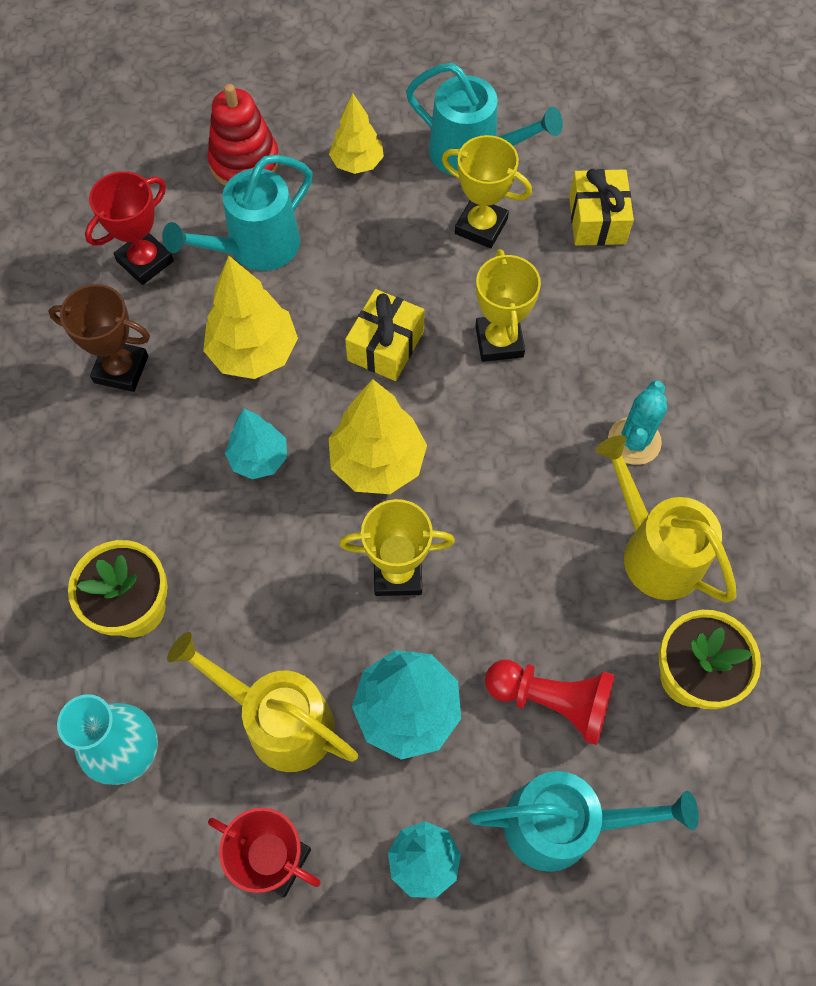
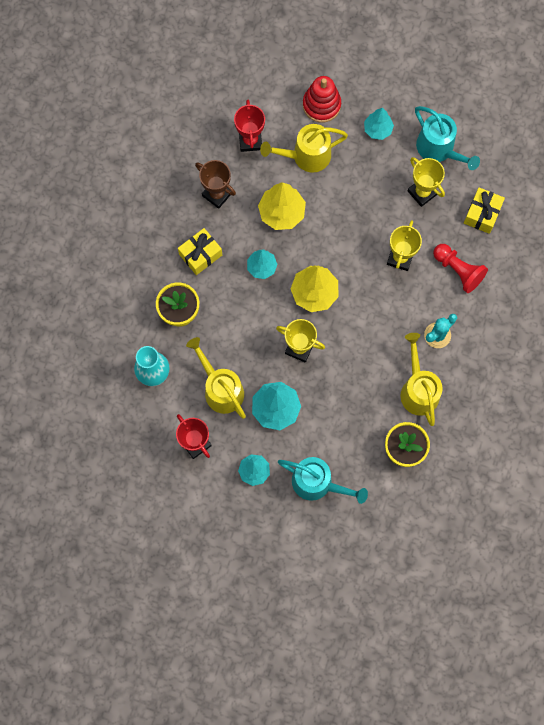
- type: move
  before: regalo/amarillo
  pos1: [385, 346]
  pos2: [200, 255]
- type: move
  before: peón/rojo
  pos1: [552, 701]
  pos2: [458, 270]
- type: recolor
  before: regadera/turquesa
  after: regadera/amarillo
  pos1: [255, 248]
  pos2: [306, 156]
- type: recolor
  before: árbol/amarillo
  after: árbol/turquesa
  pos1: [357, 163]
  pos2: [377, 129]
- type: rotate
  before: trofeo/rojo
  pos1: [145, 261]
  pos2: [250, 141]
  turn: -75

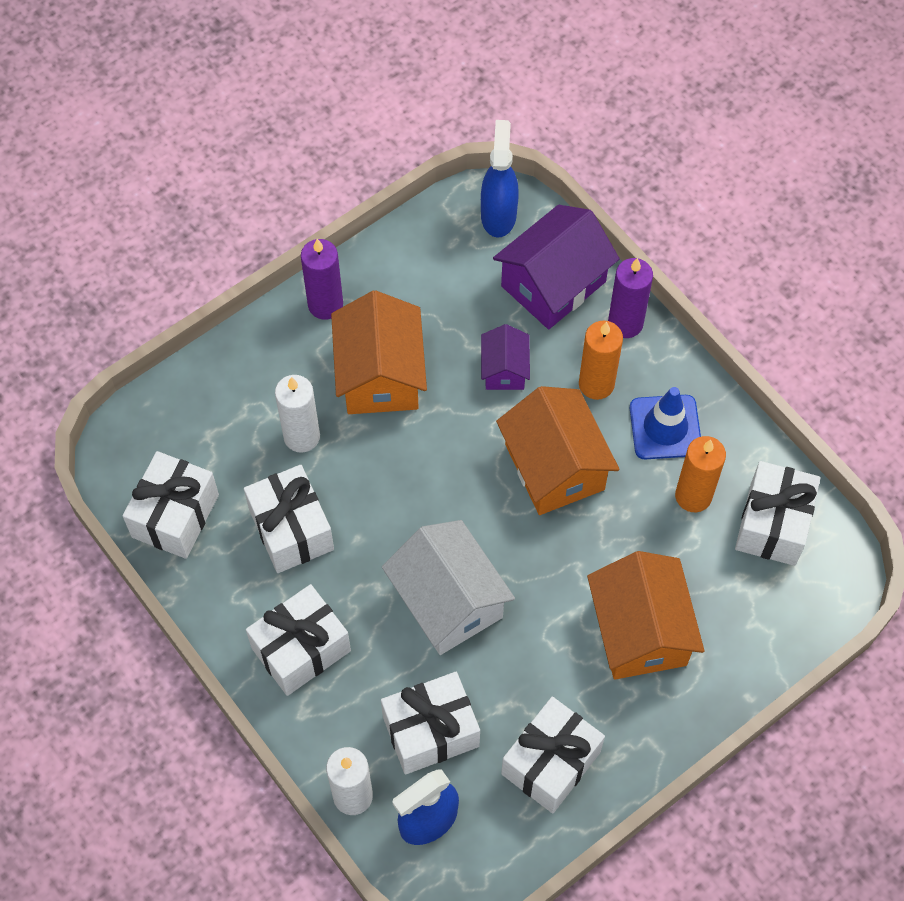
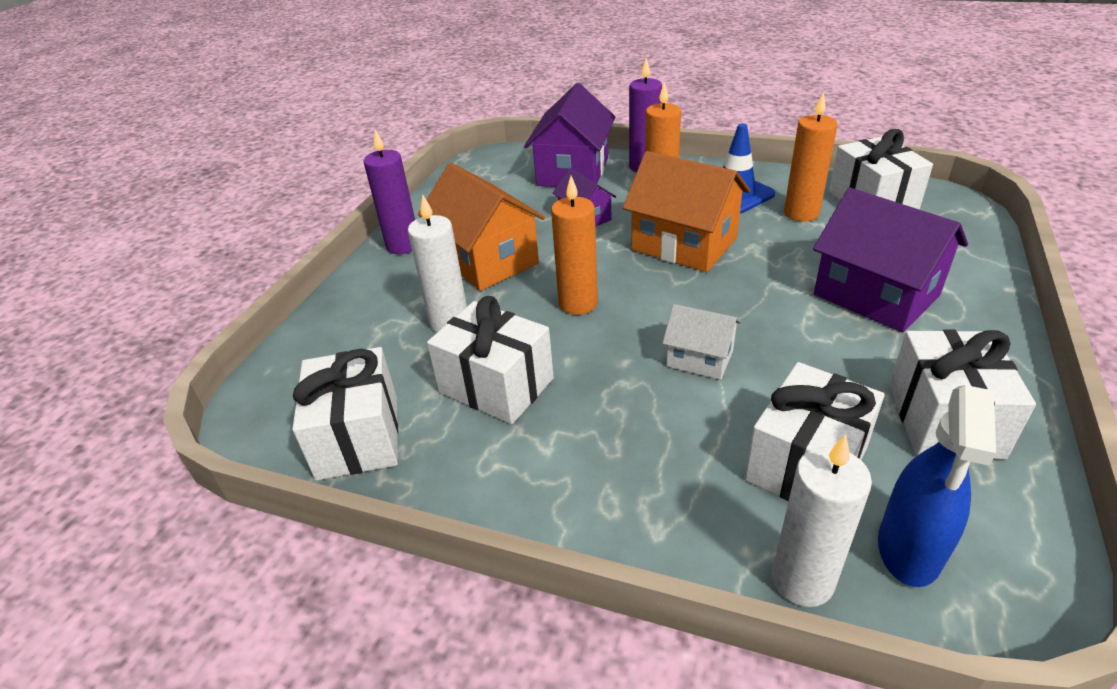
- type: delete
  before: regalo/blanco
  pos1: [301, 649]
- type: delete
  before: pulverizador/azul
  pos1: [498, 215]
- type: insert
  after: vela/naranja
  pos2: [578, 303]
- type: recolor
  before: casa/naranja
  after: casa/morado
  pos1: [640, 631]
  pos2: [876, 295]
- type: resize
  before: casa/blanco
  pos1: [448, 601]
  pos2: [700, 358]
  scale: 0.55

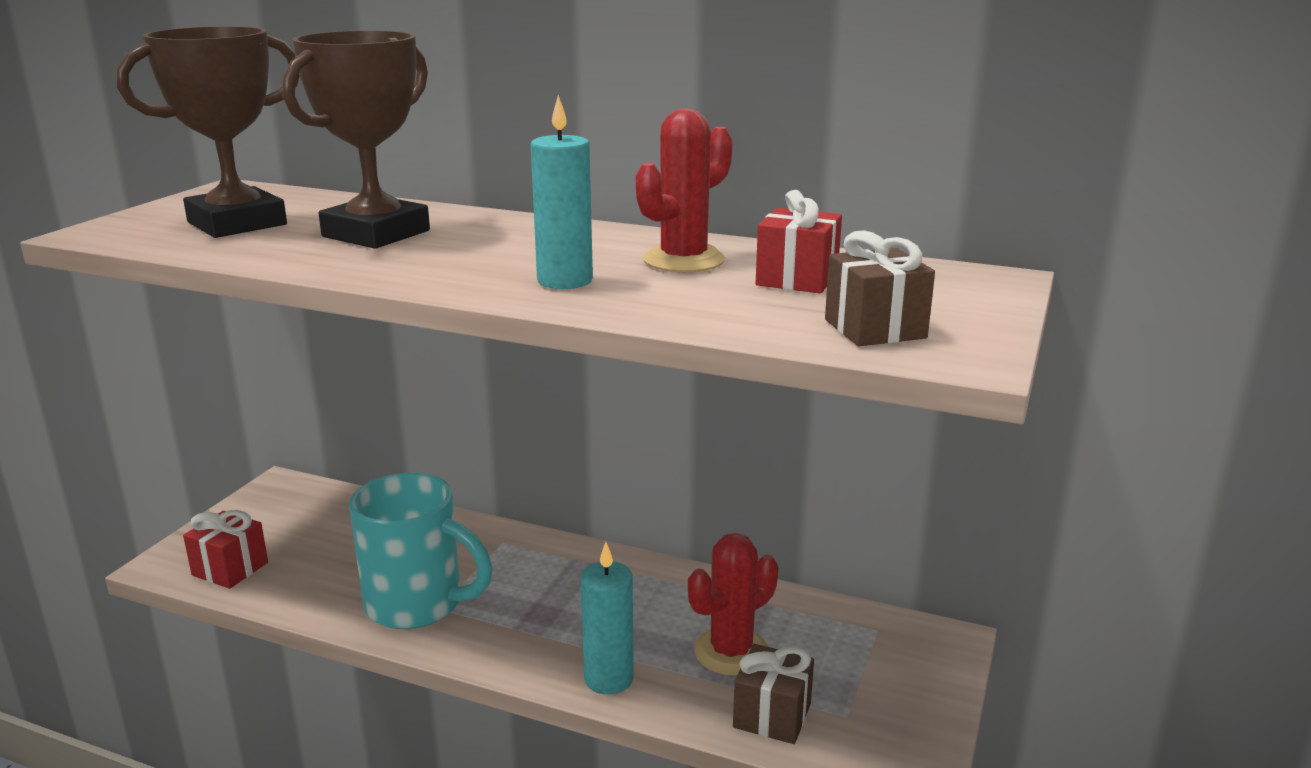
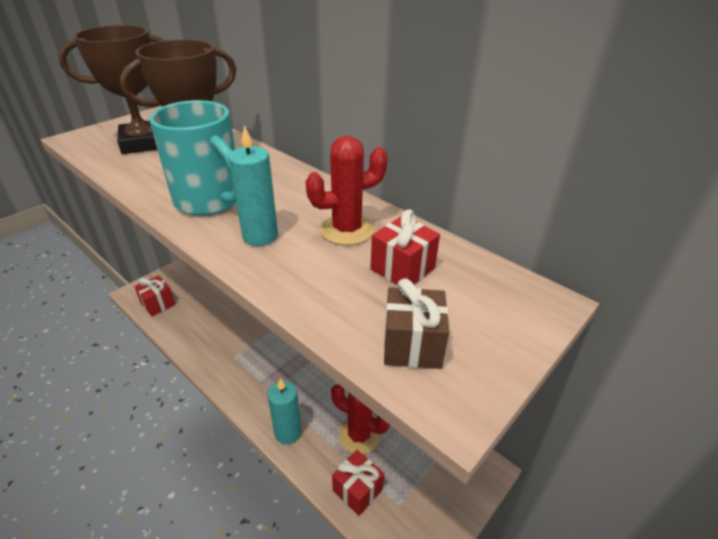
- type: move
  before: taza/turquesa
  pos1: [418, 605]
  pos2: [210, 201]
- type: recolor
  before: regalo/marrón
  after: regalo/rojo
  pos1: [772, 715]
  pos2: [357, 490]
- type: rotate
  before: cactus/rojo
  pos1: [731, 652]
  pos2: [359, 435]
  turn: 45

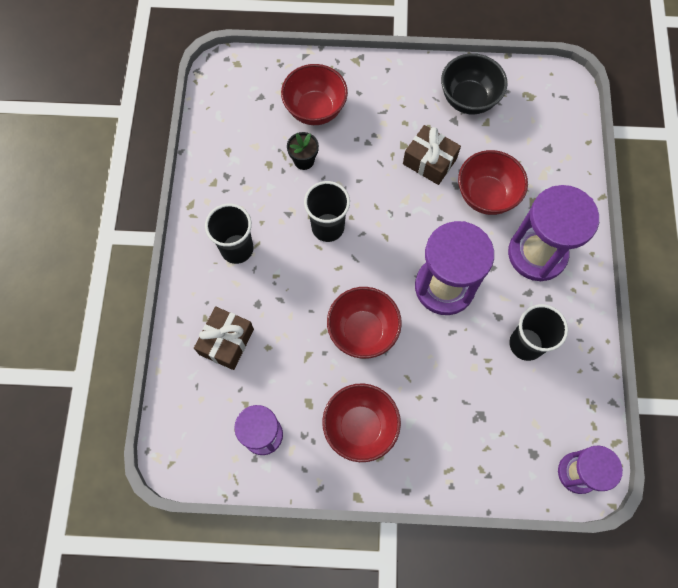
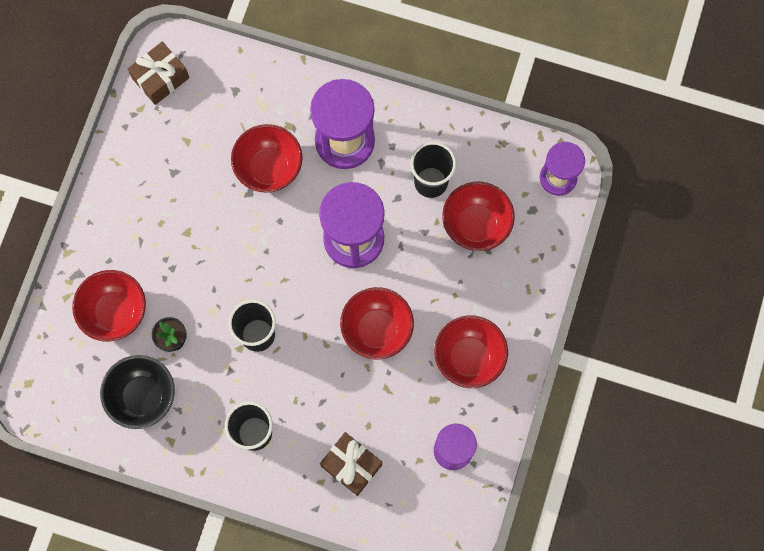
- type: insert
  after: cuenco/rojo
  pos2: [476, 225]
- type: move
  before: regalo/marrón
  pos1: [429, 161]
  pos2: [160, 78]
- type: move
  before: cuenco/negro
  pos1: [468, 99]
  pos2: [143, 396]

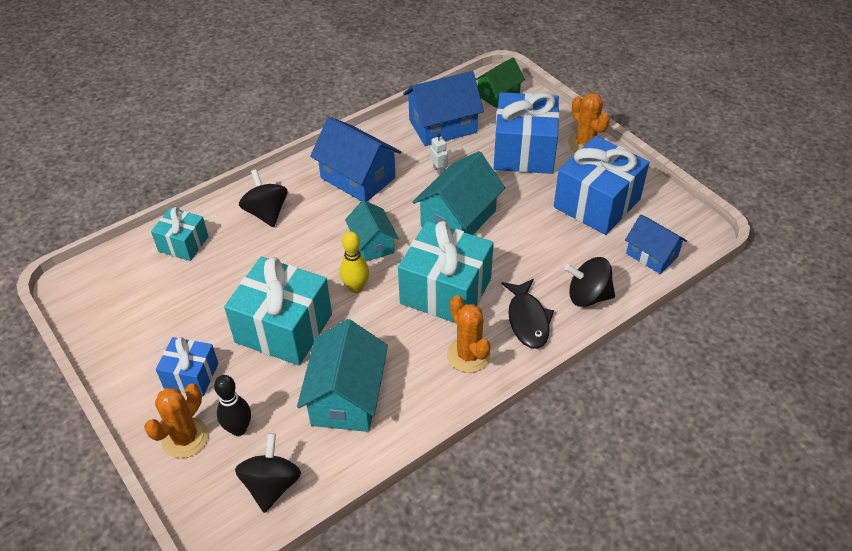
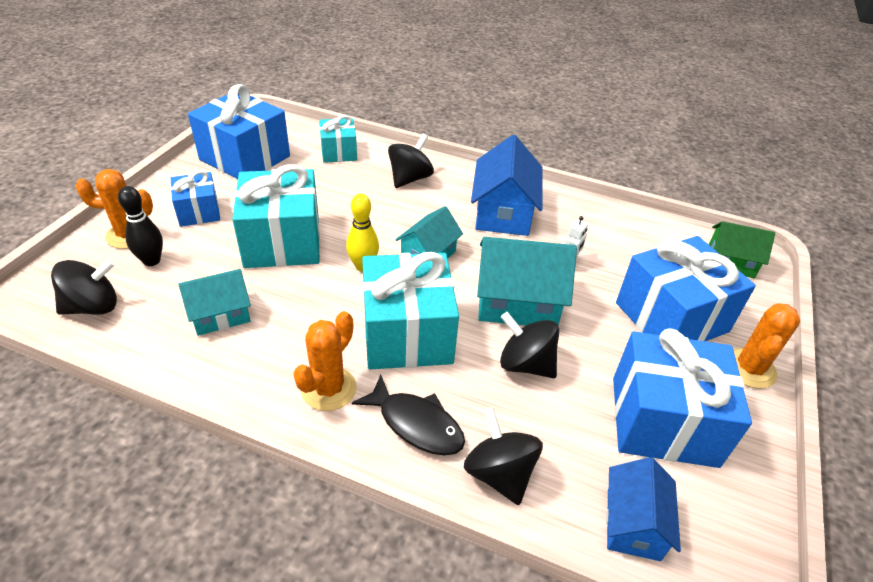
- type: delete
  before: casa/azul
  pos1: [442, 126]
- type: insert
  after: regalo/azul
  pos2: [245, 158]
- type: insert
  after: peonza/negro
  pos2: [525, 364]
- type: rotate
  before: pez/negro
  pos1: [527, 320]
  pos2: [416, 424]
  turn: -105
- type: resize
  before: casa/turquesa
  pos1: [346, 397]
  pos2: [220, 315]
  scale: 0.63

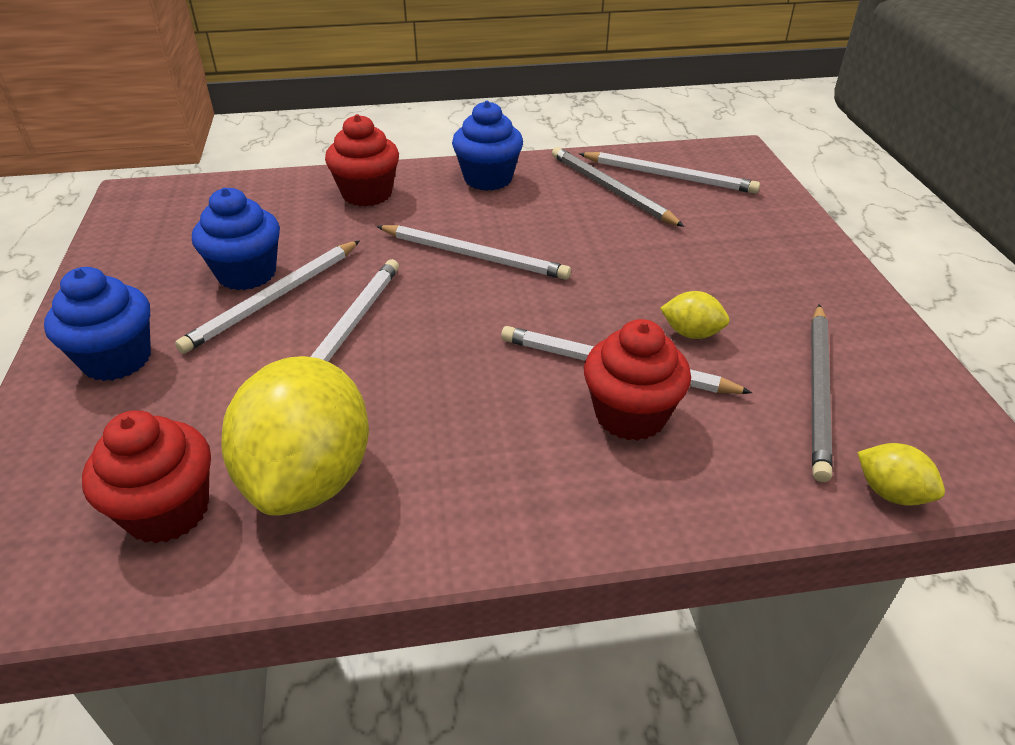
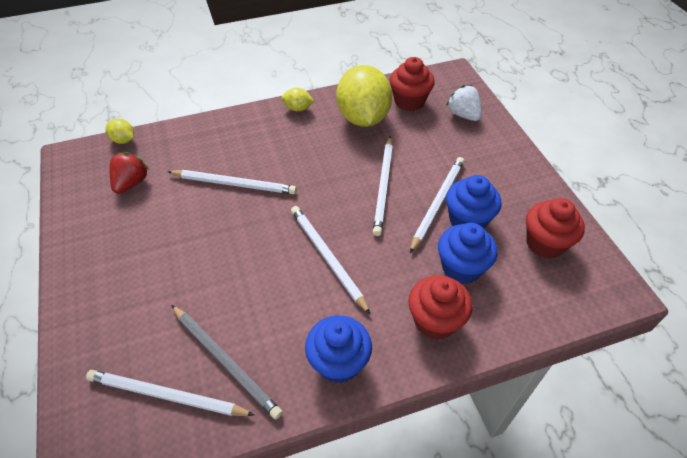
- type: insert
  after: fresa/blanco
  pos2: [463, 115]
- type: move
  before: magdalena/azul
  pos1: [117, 359]
  pos2: [461, 267]
- type: move
  before: magdalena/rojo
  pos1: [630, 415]
  pos2: [545, 243]
- type: move
  before: limón/amarillo
  pos1: [691, 333]
  pos2: [298, 108]
- type: replace
  before: lápiz/gris
  after: fresa/rojo
  pos1: [818, 391]
  pos2: [131, 183]
- type: rotate
  before: lápiz/blanco
  pos1: [474, 256]
  pos2: [327, 257]
  turn: 45

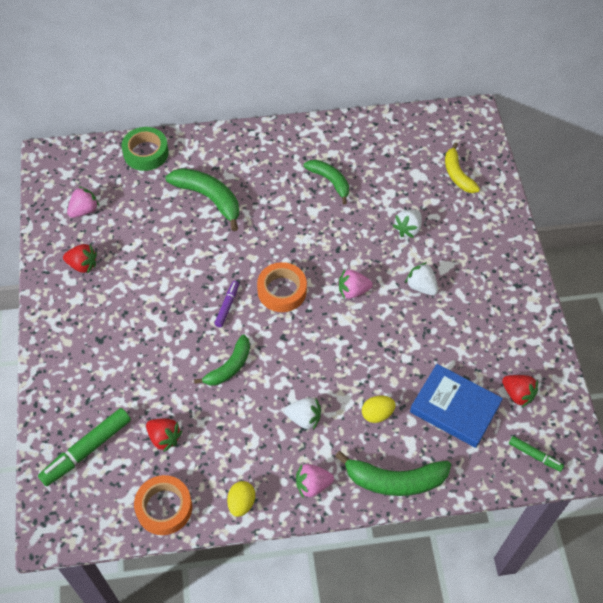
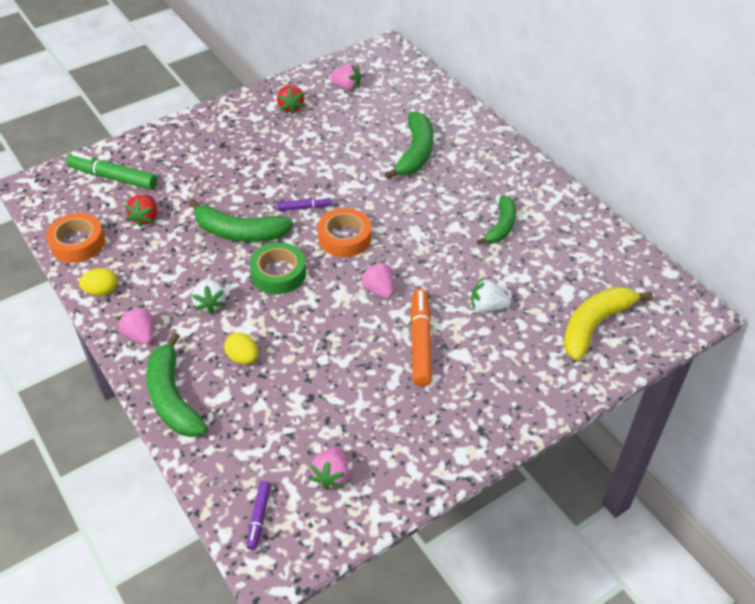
- type: delete
  before: libro/azul
  pos1: [454, 408]
- type: move
  before: cinta adhesiva/verde
  pos1: [146, 153]
  pos2: [278, 273]
- type: replace
  before: fresa/blanco
  after: rotulador/naranja
  pos1: [421, 286]
  pos2: [420, 342]
- type: recolor
  before: fresa/rojo
  after: fresa/rosa
  pos1: [517, 394]
  pos2: [331, 475]
- type: recolor
  before: rotulador/verde
  after: rotulador/morado
  pos1: [534, 455]
  pos2: [259, 517]
- type: resize
  before: plátano/verde
  pos1: [229, 367]
  pos2: [239, 232]
  scale: 1.5
- type: resize
  before: plátano/amarillo
  pos1: [457, 174]
  pos2: [595, 325]
  scale: 1.5

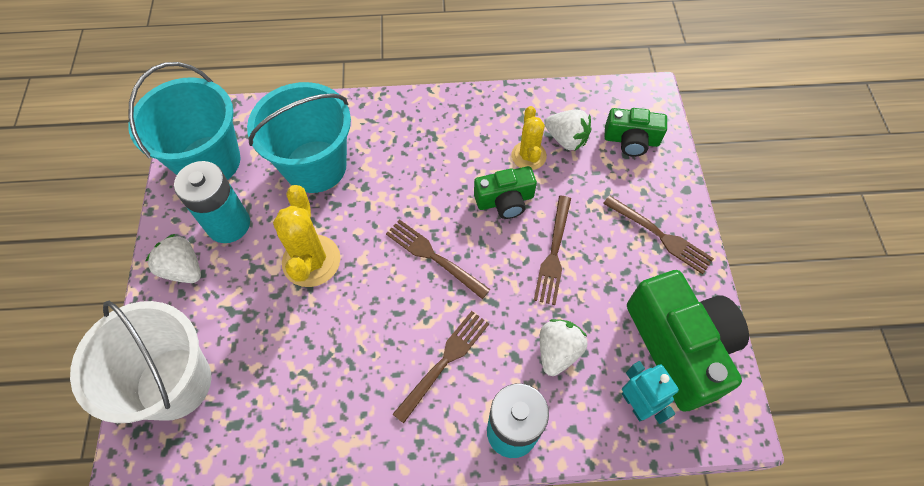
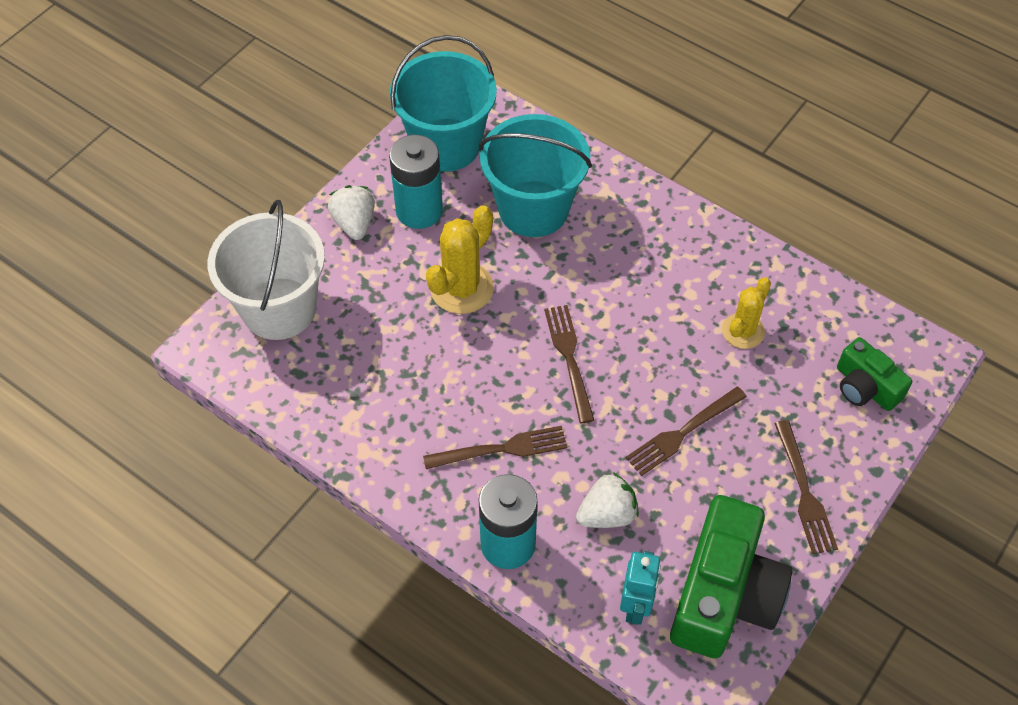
- type: delete
  before: cámara/verde
  pos1: [505, 200]
- type: delete
  before: fresa/blanco
  pos1: [566, 139]

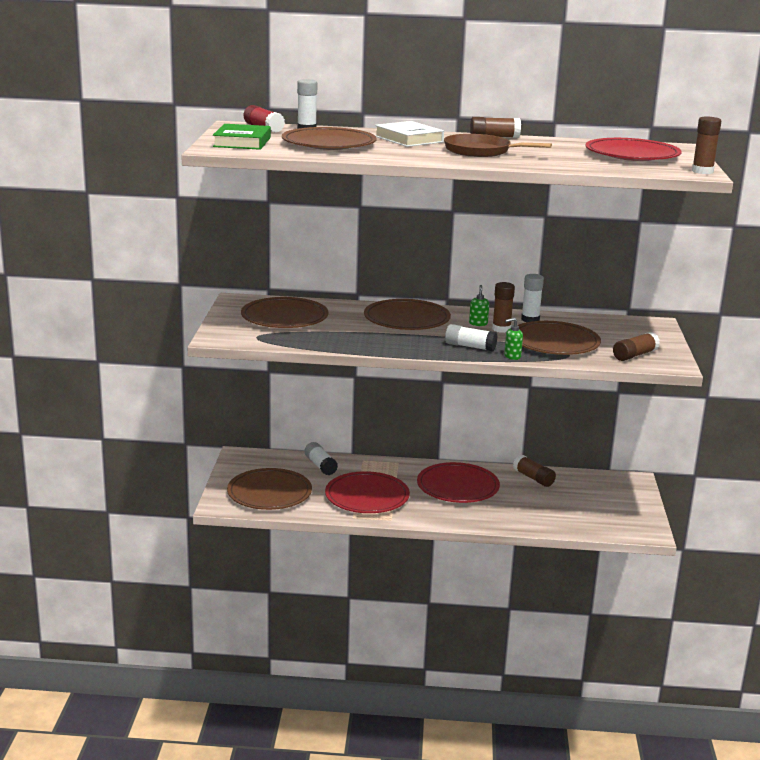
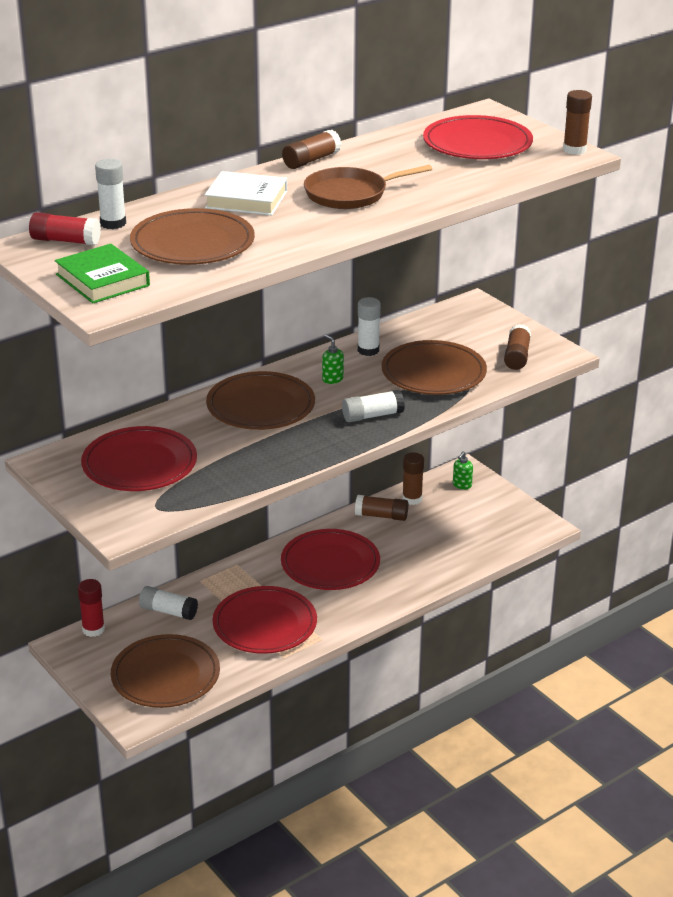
- type: insert
  after: barra de pegamento/rojo
  pos2: [93, 629]
- type: move
  before: barra de pegamento/marrón
  pos1: [501, 329]
  pos2: [412, 499]
- type: move
  before: dispensador de jabón/verde
  pos1: [512, 356]
  pos2: [462, 485]
- type: recolor
  before: plato/marrón
  after: plato/rojo
  pos1: [284, 318]
  pos2: [139, 464]

